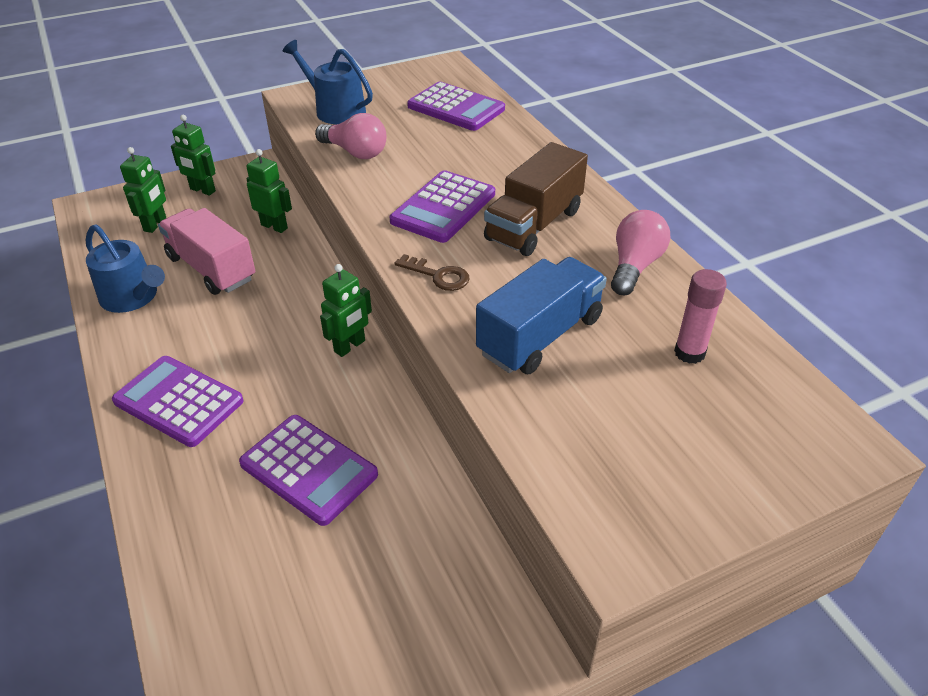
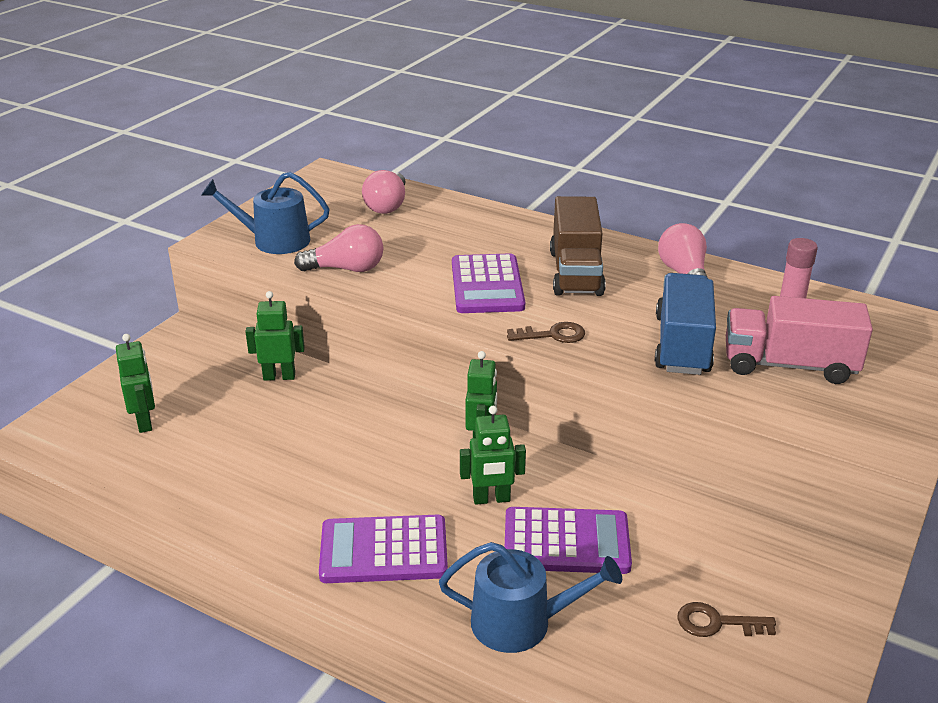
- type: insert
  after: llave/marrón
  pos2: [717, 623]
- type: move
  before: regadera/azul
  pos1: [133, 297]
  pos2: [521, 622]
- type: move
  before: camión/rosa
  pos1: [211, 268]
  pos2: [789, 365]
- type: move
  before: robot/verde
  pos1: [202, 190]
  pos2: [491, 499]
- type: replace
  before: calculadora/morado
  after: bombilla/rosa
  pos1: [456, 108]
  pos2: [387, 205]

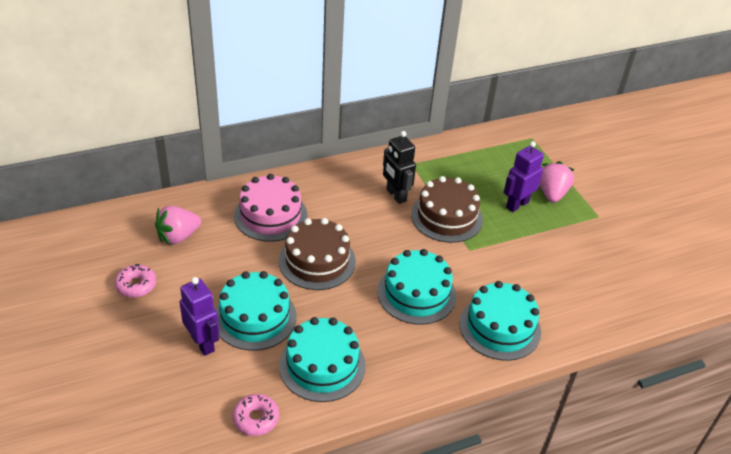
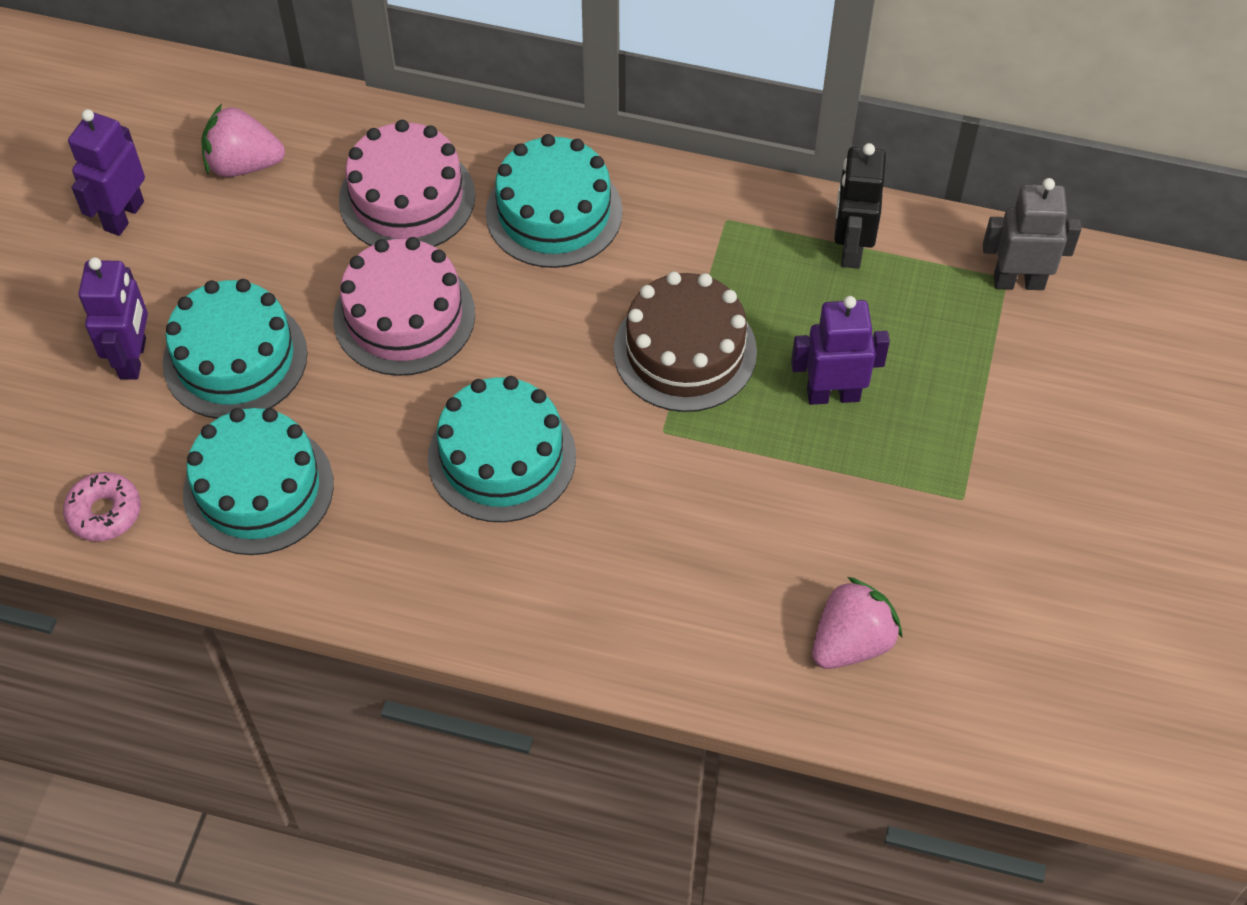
- type: insert
  after: robot/gris
  pos2: [1018, 281]
- type: move
  before: robot/negro
  pos1: [395, 195]
  pos2: [850, 248]
- type: move
  before: tarta/turquesa
  pos1: [500, 327]
  pos2: [554, 212]
- type: move
  before: fresa/rosa
  pos1: [551, 194]
  pos2: [851, 642]
- type: replace
  before: rosquilla/rosa
  after: robot/morado
  pos1: [136, 285]
  pos2: [123, 215]
- type: recolor
  before: tarta/marrón
  after: tarta/rosa
  pos1: [317, 261]
  pos2: [404, 316]

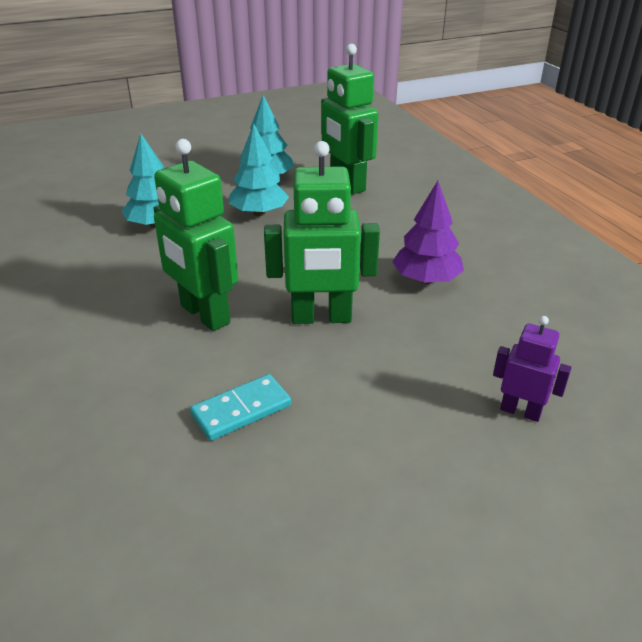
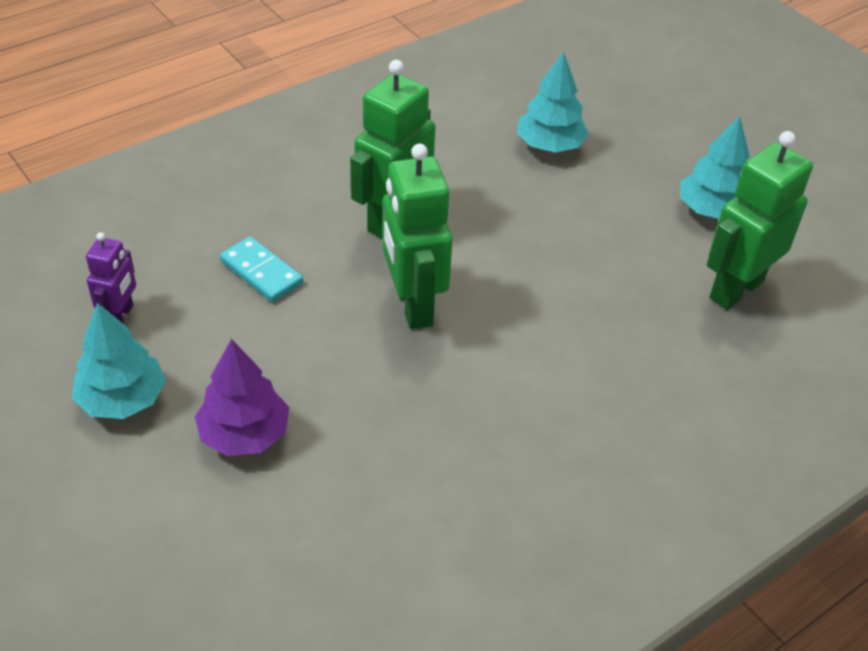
- type: move
  before: árbol/turquesa
  pos1: [259, 213]
  pos2: [122, 399]
- type: move
  before: árbol/morado
  pos1: [426, 279]
  pos2: [244, 434]
- type: move
  before: robot/morado
  pos1: [520, 411]
  pos2: [120, 316]

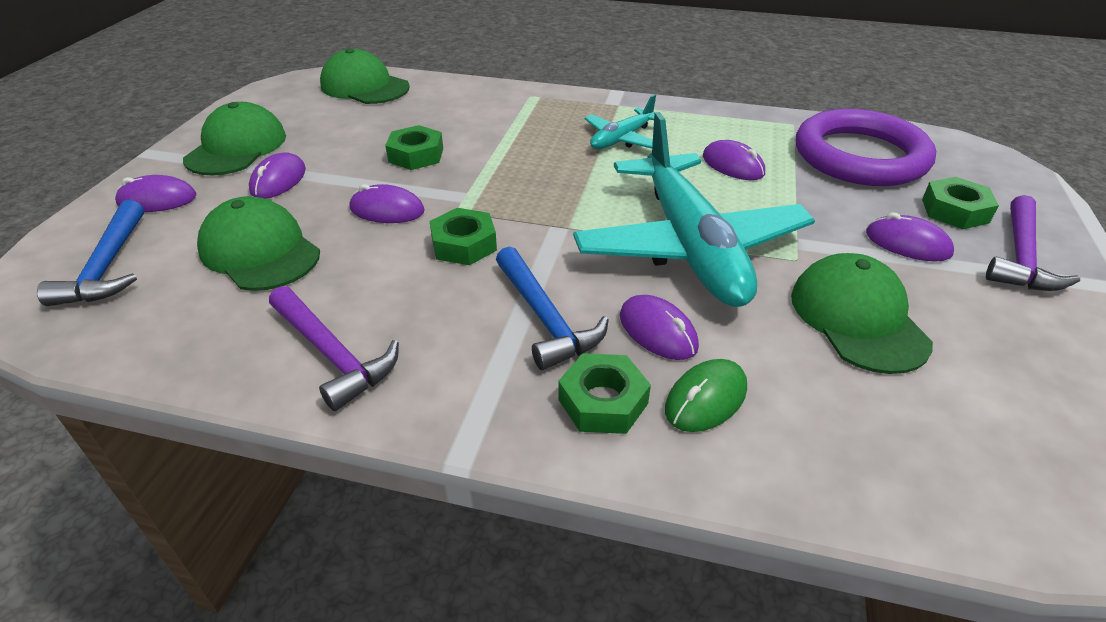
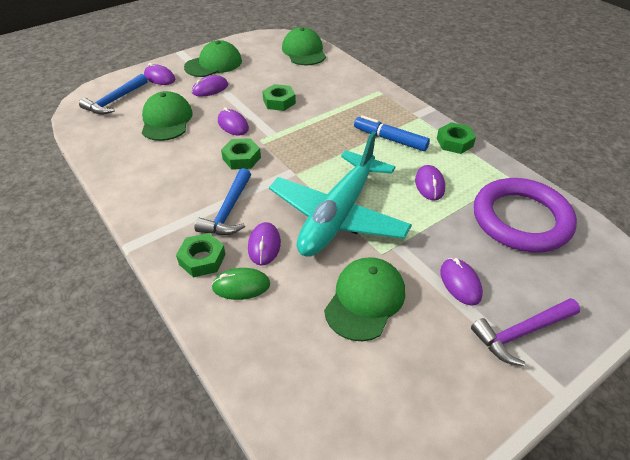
- type: delete
  before: martillo/morado
  pos1: [332, 355]
- type: move
  before: tuerca/verde
  pos1: [955, 211]
  pos2: [454, 142]
- type: replace
  before: avión/turquesa
  after: rotulador/azul
  pos1: [621, 139]
  pos2: [390, 139]

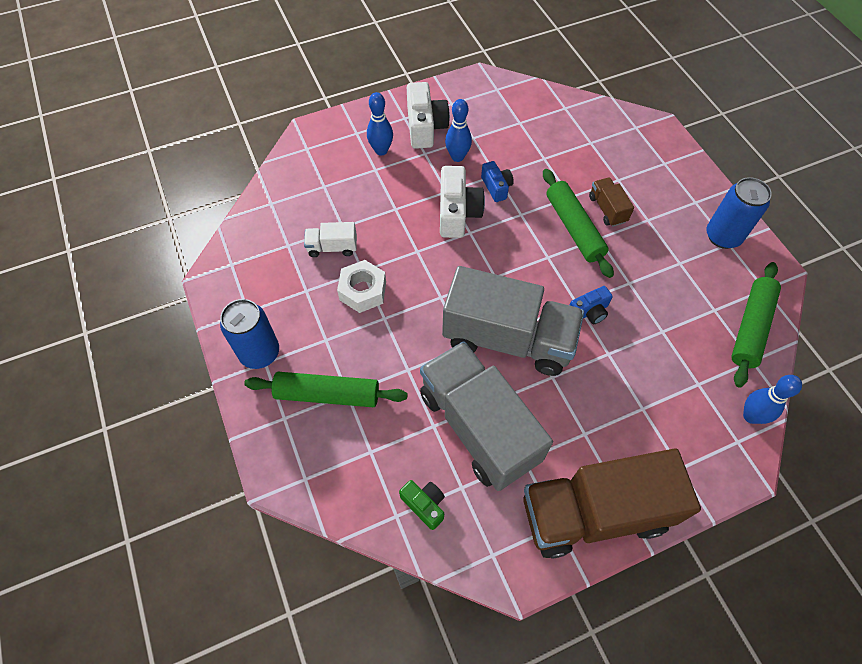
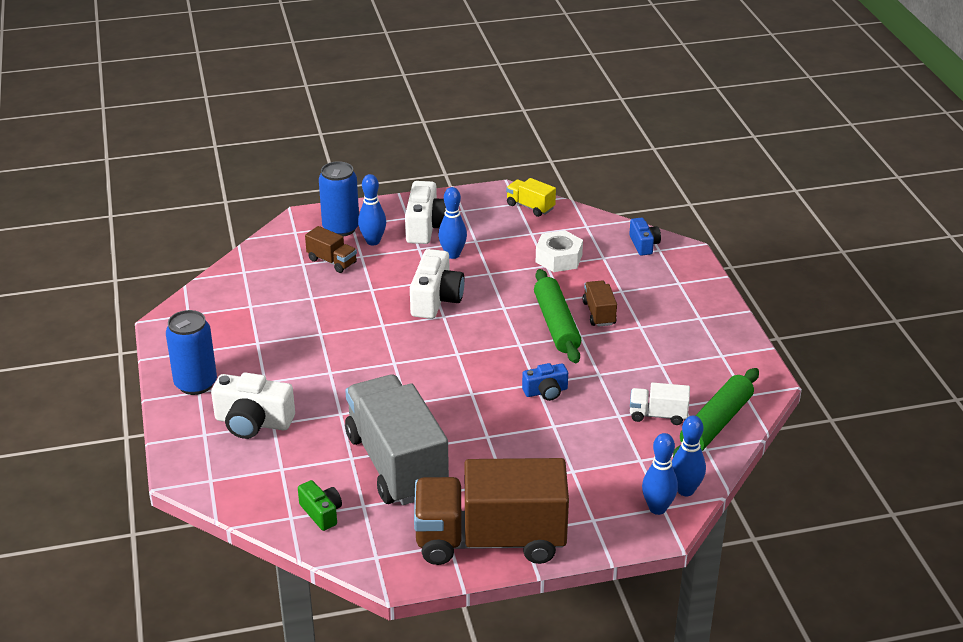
- type: delete
  before: camión/gris
  pos1: [508, 339]
- type: insert
  after: camión/marrón
  pos2: [332, 261]
- type: insert
  after: camión/amarillo
  pos2: [530, 207]
- type: insert
  after: bolo/azul
  pos2: [657, 508]
- type: move
  before: camión/blanco
  pos1: [332, 247]
  pos2: [658, 415]
- type: move
  before: tuerca/blanco
  pos1: [363, 291]
  pos2: [559, 258]
- type: move
  before: cámara/azul
  pos1: [496, 187]
  pos2: [644, 244]
- type: move
  before: lata/azul
  pos1: [722, 236]
  pos2: [341, 228]
- type: replace
  before: rodillo/verde
  after: cámara/blanco
  pos1: [327, 394]
  pos2: [253, 422]

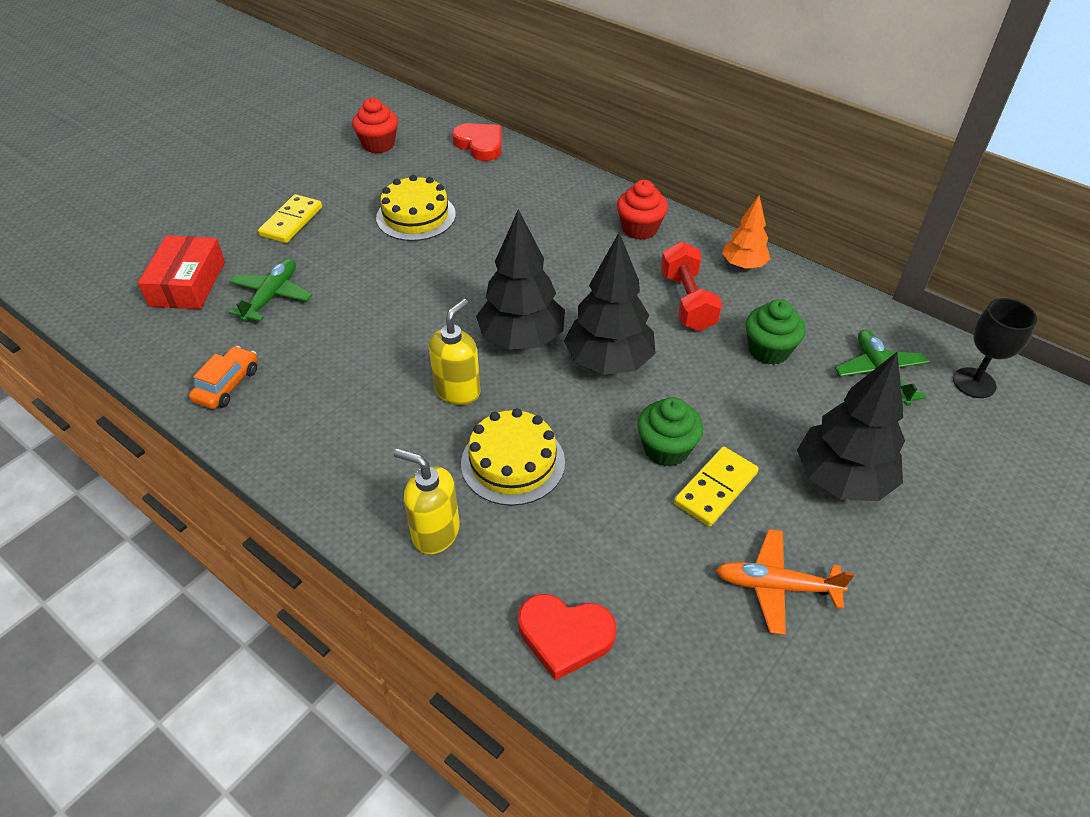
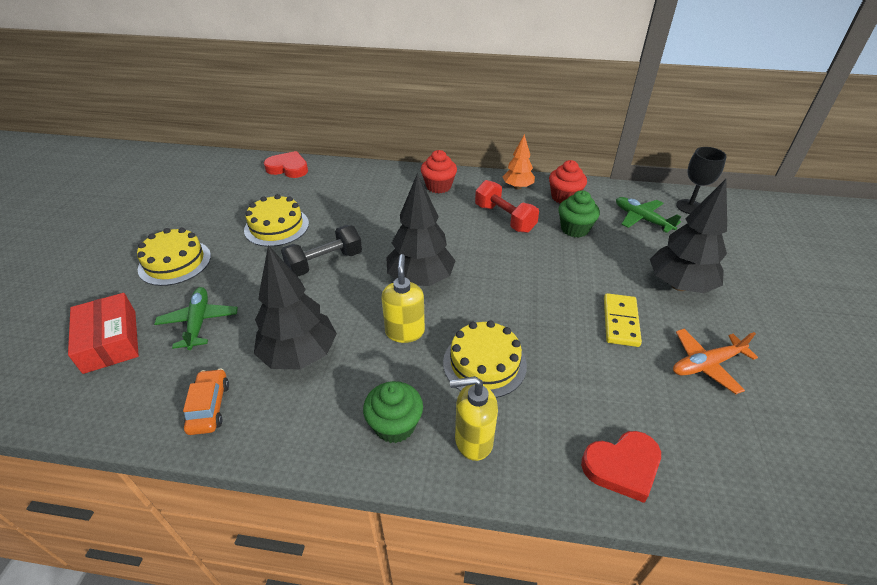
- type: insert
  after: mancuerna/negro
  pos2: [325, 263]
- type: move
  before: magdalena/rojo
  pos1: [378, 144]
  pos2: [564, 197]
- type: move
  before: árbol/negro
  pos1: [608, 362]
  pos2: [299, 355]
- type: move
  before: magdalena/verde
  pos1: [666, 449]
  pos2: [395, 425]
- type: replace
  before: ficha de dominó/amarillo
  after: tarta/amarillo
  pos1: [291, 221]
  pos2: [175, 262]

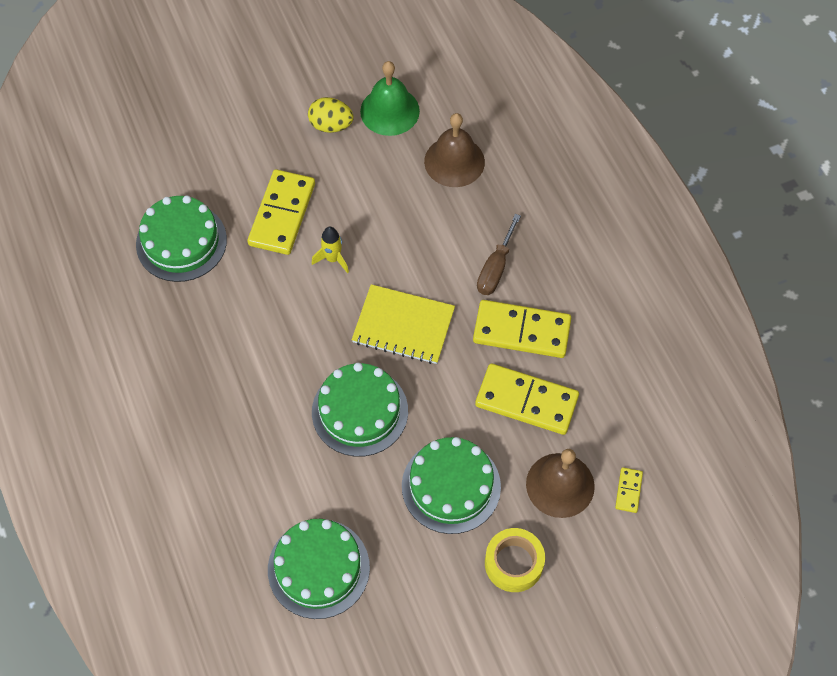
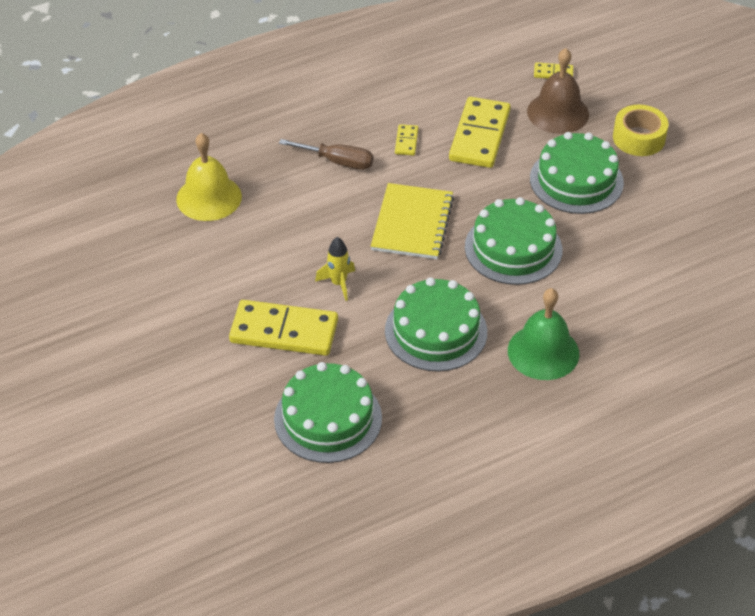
- type: delete
  before: huevo/amarillo
  pos1: [331, 125]
- type: move
  before: tarta/verde
  pos1: [318, 568]
  pos2: [436, 331]
- type: move
  before: campana/verde
  pos1: [389, 111]
  pos2: [543, 352]
- type: recolor
  before: campana/marrón
  after: campana/amarillo
  pos1: [454, 161]
  pos2: [209, 197]
- type: resize
  before: ficha de dominó/amarillo
  pos1: [521, 331]
  pos2: [406, 141]
  scale: 0.45

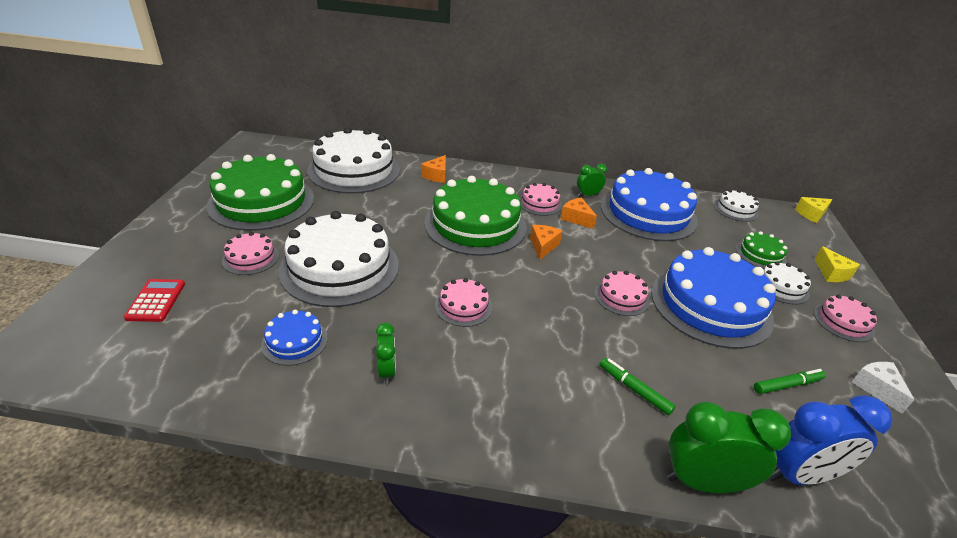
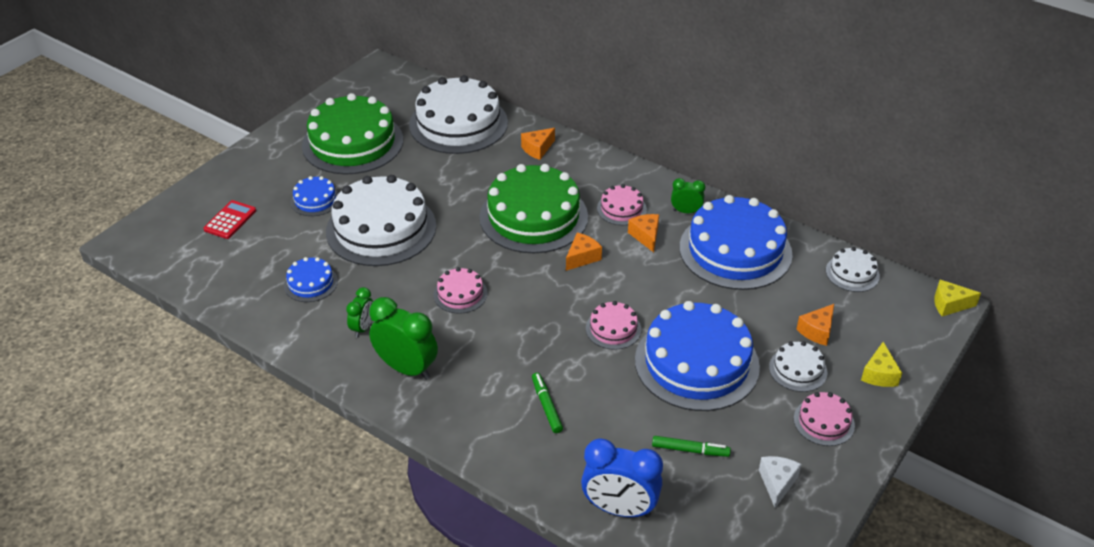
- type: move
  before: despertador/verde
  pos1: [703, 482]
  pos2: [406, 368]
- type: replace
  before: tarta/verde
  after: queso/naranja
  pos1: [760, 254]
  pos2: [817, 331]
- type: recolor
  before: tarta/rosa
  after: tarta/azul
  pos1: [251, 258]
  pos2: [315, 200]

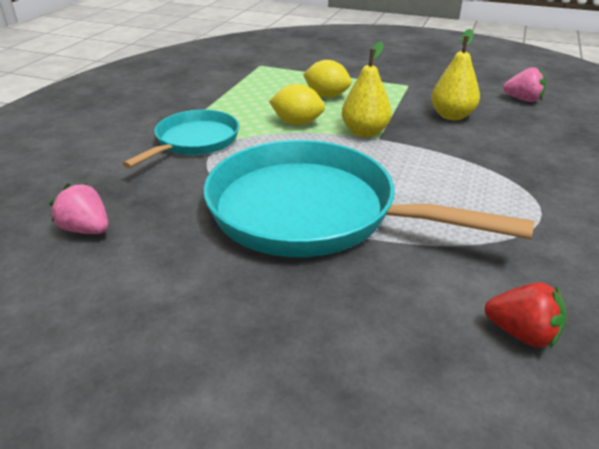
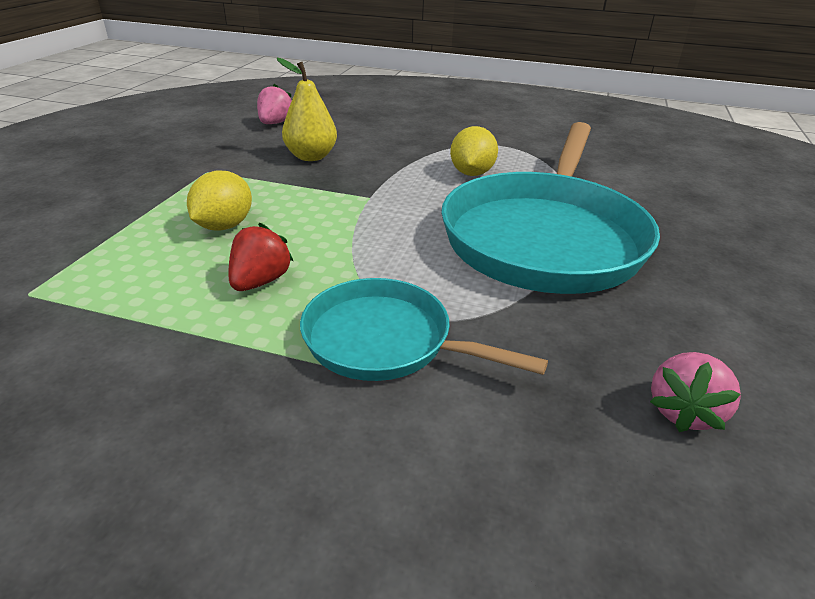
- type: delete
  before: pera/amarillo
  pos1: [365, 132]
- type: move
  before: limón/amarillo
  pos1: [297, 123]
  pos2: [471, 173]
- type: move
  before: fresa/rojo
  pos1: [521, 333]
  pos2: [260, 281]

